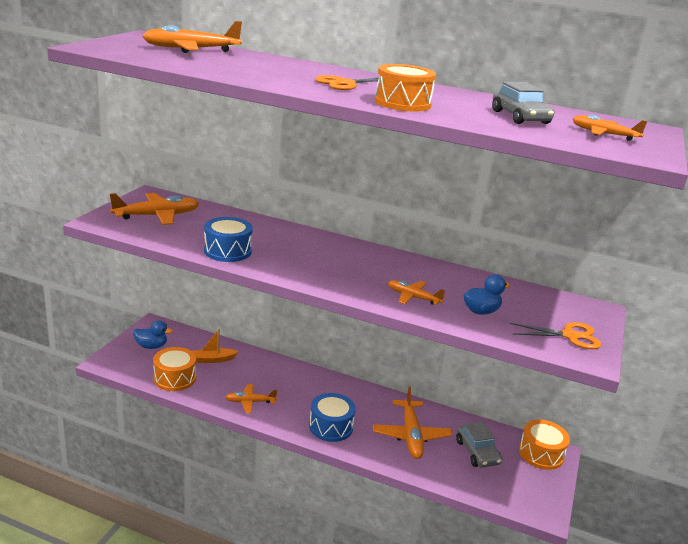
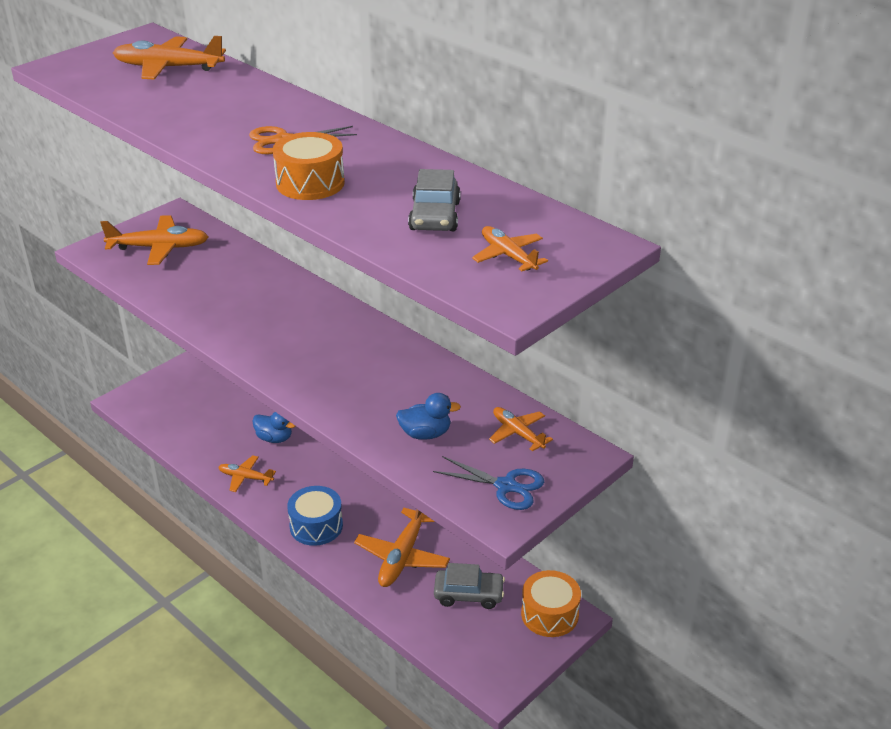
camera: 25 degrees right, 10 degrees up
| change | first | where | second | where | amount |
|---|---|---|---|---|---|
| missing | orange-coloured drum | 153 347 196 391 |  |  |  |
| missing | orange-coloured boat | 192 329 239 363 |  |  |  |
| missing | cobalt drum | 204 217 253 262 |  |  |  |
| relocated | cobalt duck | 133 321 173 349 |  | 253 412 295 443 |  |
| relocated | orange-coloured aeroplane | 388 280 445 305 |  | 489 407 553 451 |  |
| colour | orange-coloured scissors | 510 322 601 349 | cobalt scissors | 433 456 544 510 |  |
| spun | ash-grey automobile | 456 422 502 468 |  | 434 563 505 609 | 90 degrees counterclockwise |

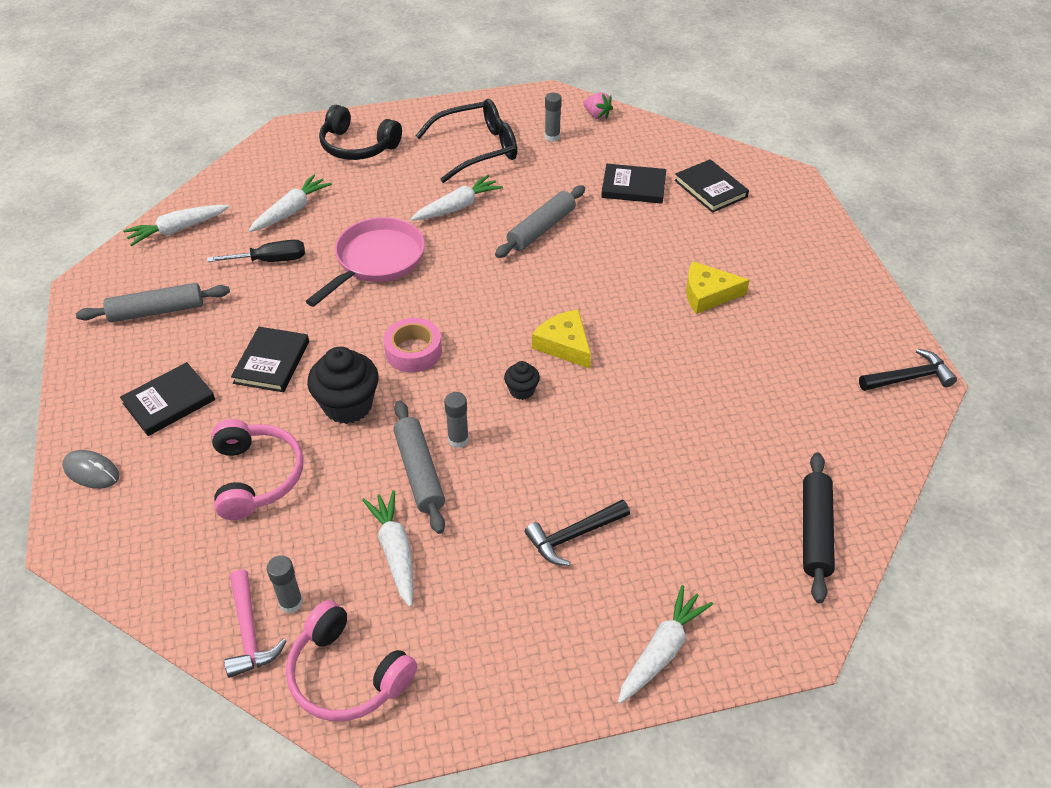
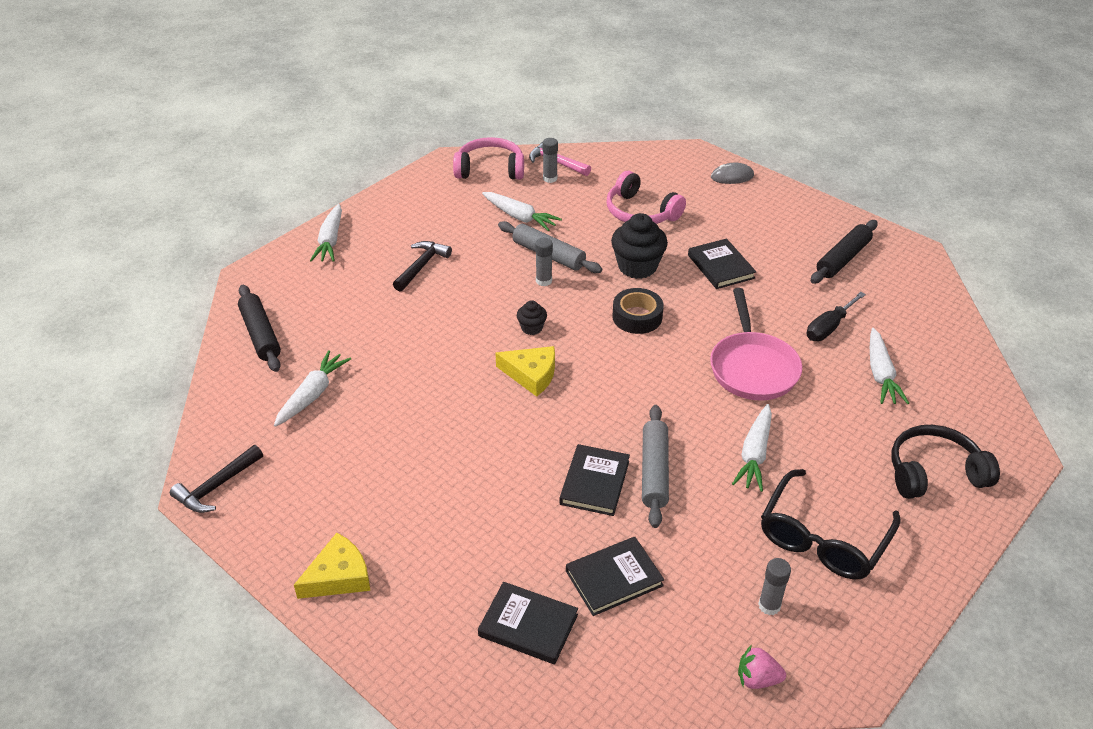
camera: 145 degrees right, 5 degrees down
| change | first | where | second | where | amount |
|---|---|---|---|---|---|
| relocated | black hardback | 120 362 215 436 |  | 559 444 630 516 |  |
| relocated | white root vegetable | 123 205 230 246 |  | 274 350 351 427 |  |
| relocated | bright yellow piece of cheese | 686 261 750 314 |  | 294 533 370 599 |  |
| colour | ash-grey dough roller | 76 283 230 323 | black dough roller | 811 220 878 284 |  |
| colour | pink roll of tape | 383 318 442 372 | black roll of tape | 612 288 664 334 |  |

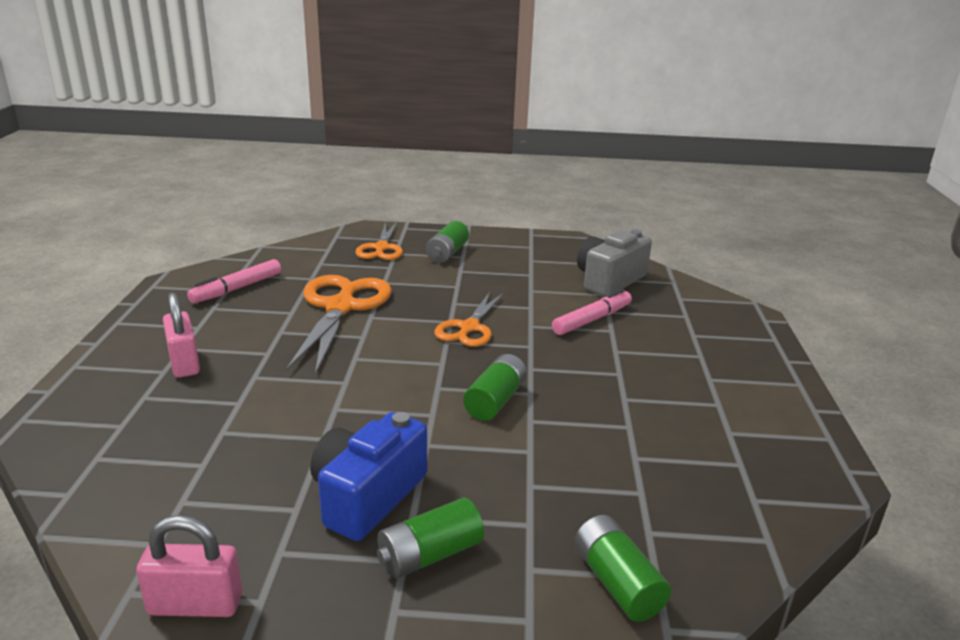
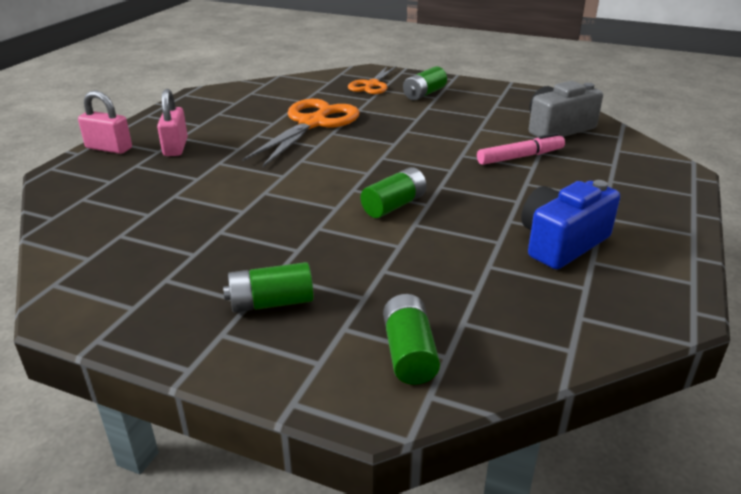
camera: 20 degrees right, 5 degrees up
| change | first | where | second | where | amount |
|---|---|---|---|---|---|
| missing | pink marker pen | 187 259 281 303 |  |  |  |
| missing | orange-coloured scissors | 435 292 504 347 |  |  |  |
| relocated | pink lock | 136 515 242 617 |  | 78 90 132 154 |  |
| relocated | cobalt compact camera | 310 412 427 541 |  | 521 180 620 269 |  |

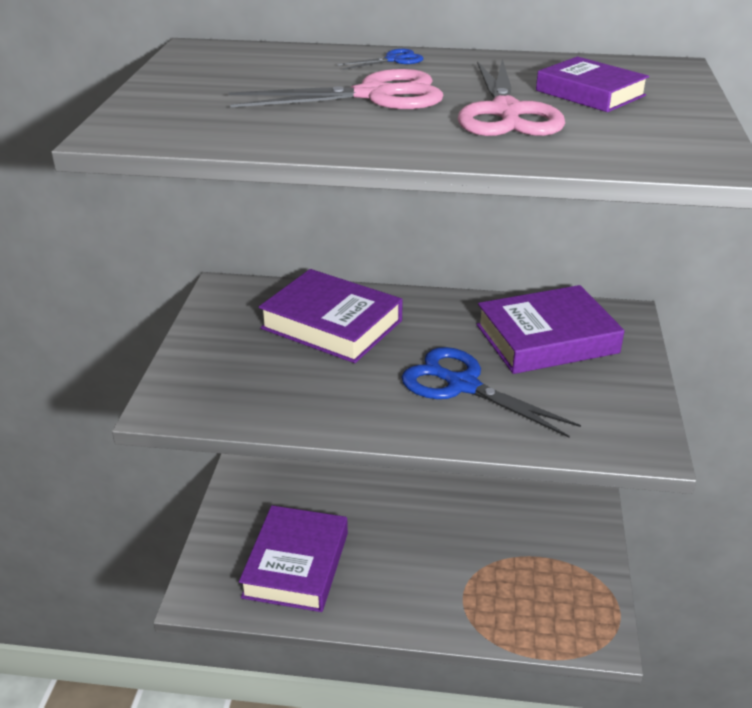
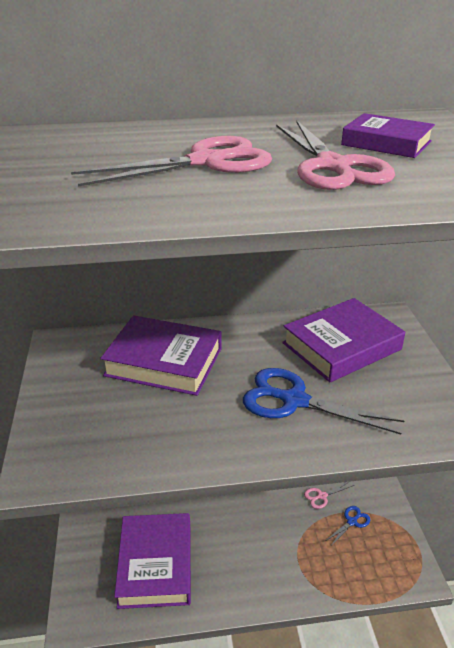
camera: 15 degrees left, 0 degrees up
| change | first | where | second | where | amount |
|---|---|---|---|---|---|
| appeared |  |  | pink scissors | 304 482 355 509 |  |
| relocated | cobalt scissors | 338 49 424 70 |  | 325 506 370 547 |  |

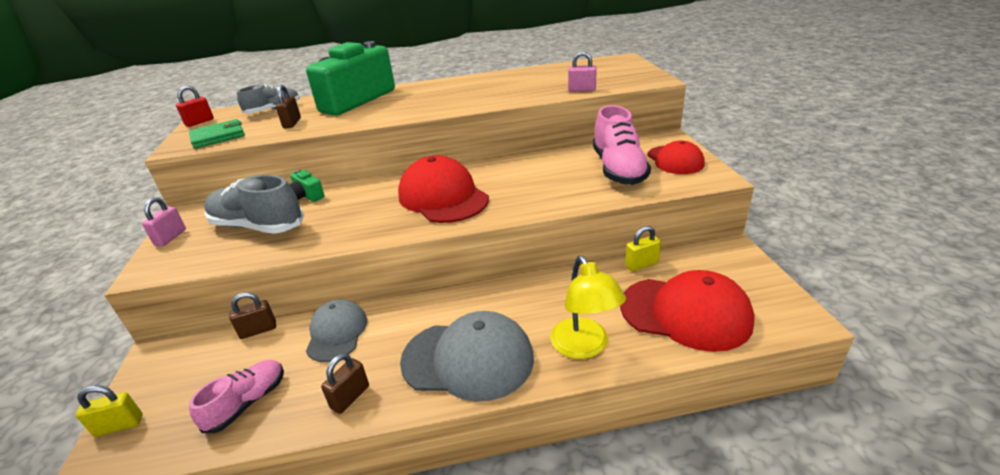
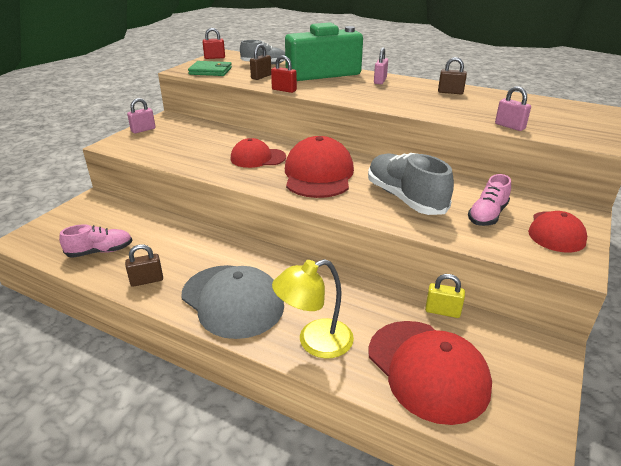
camera: 35 degrees right, 0 degrees up
| change | first | where | second | where | amount |
|---|---|---|---|---|---|
| missing | bright yellow lock | 76 385 143 437 |  |  |  |
| missing | green compact camera | 289 170 325 202 |  |  |  |
| missing | ash-grey cap | 306 299 367 362 |  |  |  |
| appeared |  |  | red cap | 231 138 286 168 |  |
| appeared |  |  | red lock | 271 55 297 93 |  |
| appeared |  |  | pink lock | 374 47 388 84 |  |
| relocated | ash-grey lace-up shoe | 204 175 304 234 |  | 368 153 454 215 |  |
| relocated | brown lock | 229 292 276 339 |  | 438 57 467 94 |  |
| spun | bright yellow lamp | 551 255 626 359 |  | 272 259 354 358 | 45 degrees clockwise |
| size | pink lace-up shoe | 593 105 651 185 |  | 468 174 511 226 | x0.61 |

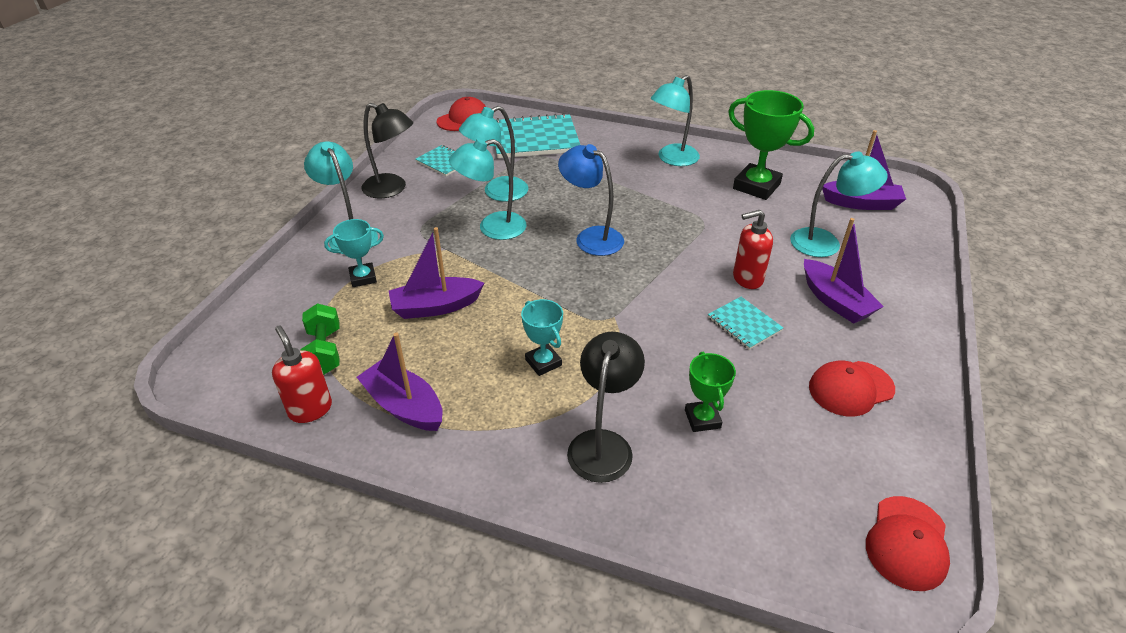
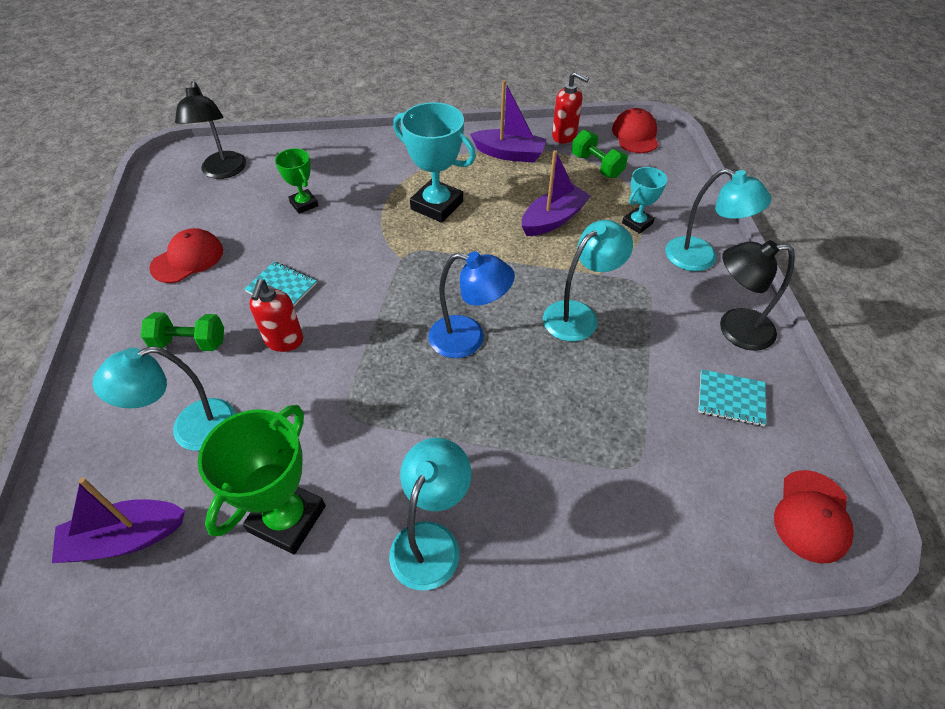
camera: 155 degrees right, 10 degrees up
| change | first | where | second | where | amount |
|---|---|---|---|---|---|
| missing | teal lamp | 459 106 528 202 |  |  |  |
| missing | teal notebook | 495 113 580 158 |  |  |  |
| relocated | black lamp | 567 332 645 483 |  | 175 81 246 179 |  |
| relocated | red cap | 866 496 950 591 |  | 612 108 658 153 |  |
| exchanged | royal purple boat | 804 218 884 324 | green dumbbell | 141 312 224 351 |  |
| spun | green award cup | 728 90 814 200 |  | 198 405 326 554 | 75 degrees counterclockwise |
| spun | red soap dispenser | 733 210 773 289 |  | 249 279 303 352 | 135 degrees clockwise |
| size | teal award cup | 521 299 563 376 |  | 393 102 476 223 | x1.77 |

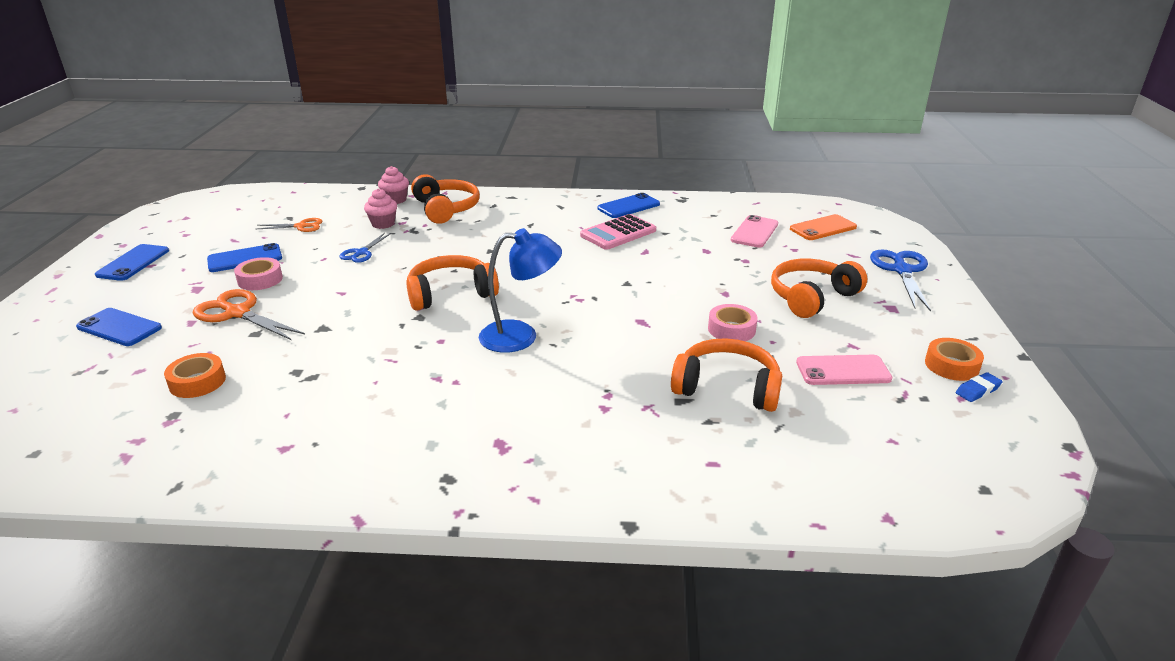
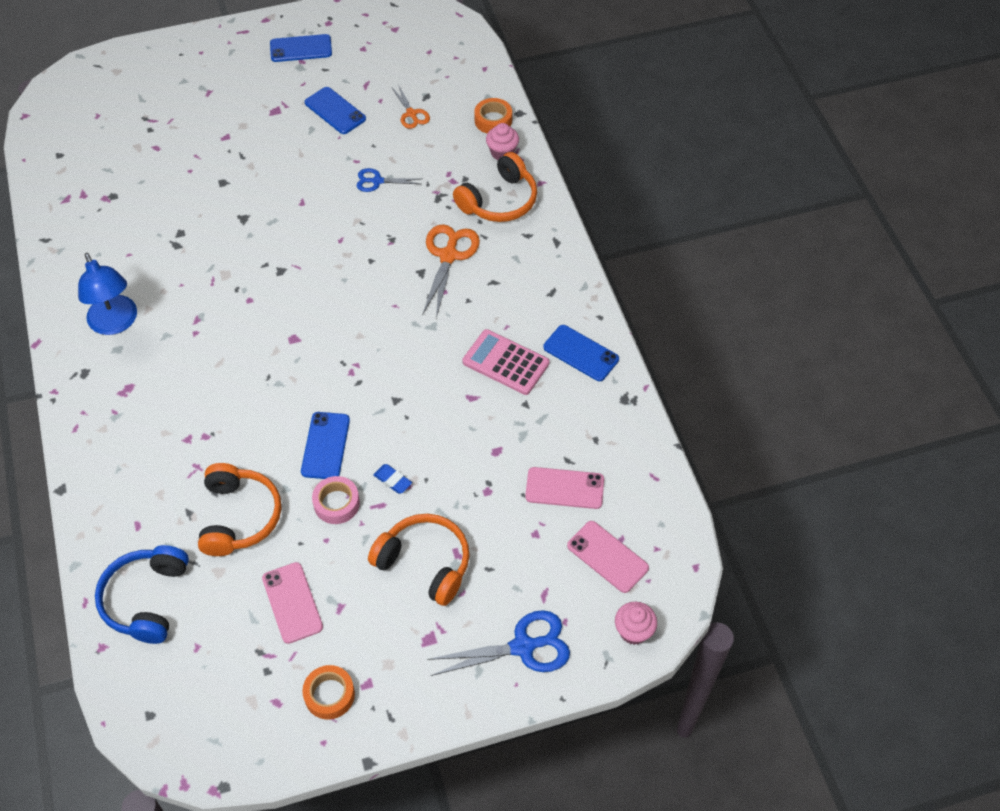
camera: 70 degrees right, 25 degrees up
| change | first | where | second | where | amount |
|---|---|---|---|---|---|
| missing | pink roll of tape | 234 257 283 290 |  |  |  |
| missing | orange-coloured headset | 406 255 499 311 |  |  |  |
| appeared |  |  | cobalt headset | 95 545 189 644 |  |
| relocated | cobalt phone | 76 308 162 346 |  | 301 412 350 479 |  |
| relocated | orange-coloured roll of tape | 164 353 226 398 |  | 474 98 512 134 |  |
| relocated | orange-coloured scissors | 193 289 305 340 |  | 422 224 480 318 |  |
| relocated | pink muffin | 364 188 397 229 |  | 615 602 657 645 |  |
| relocated | cobalt lamp | 479 228 562 353 |  | 78 253 137 335 |  |
| relocated | cobalt pencil eraser | 956 372 1003 402 |  | 373 464 412 494 |  |
| colour | orange-coloured phone | 790 214 857 240 | pink phone | 567 521 649 593 |  |

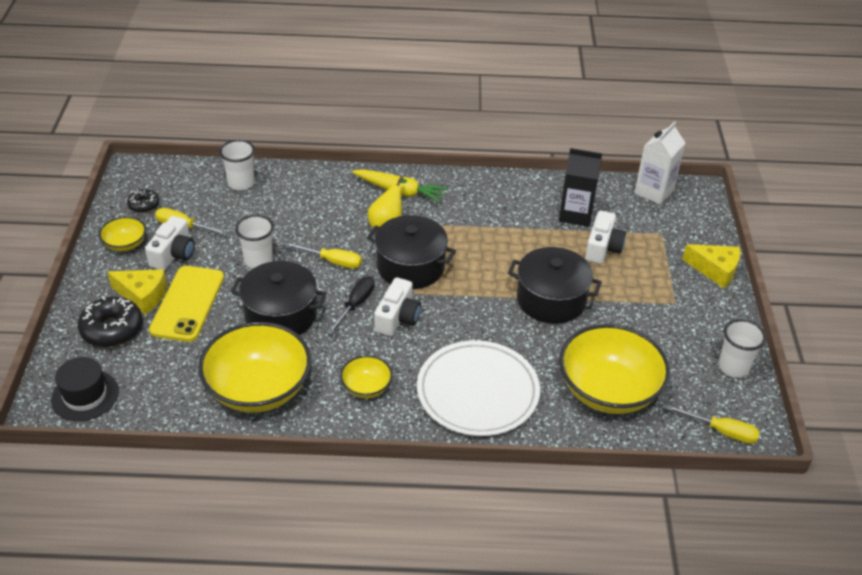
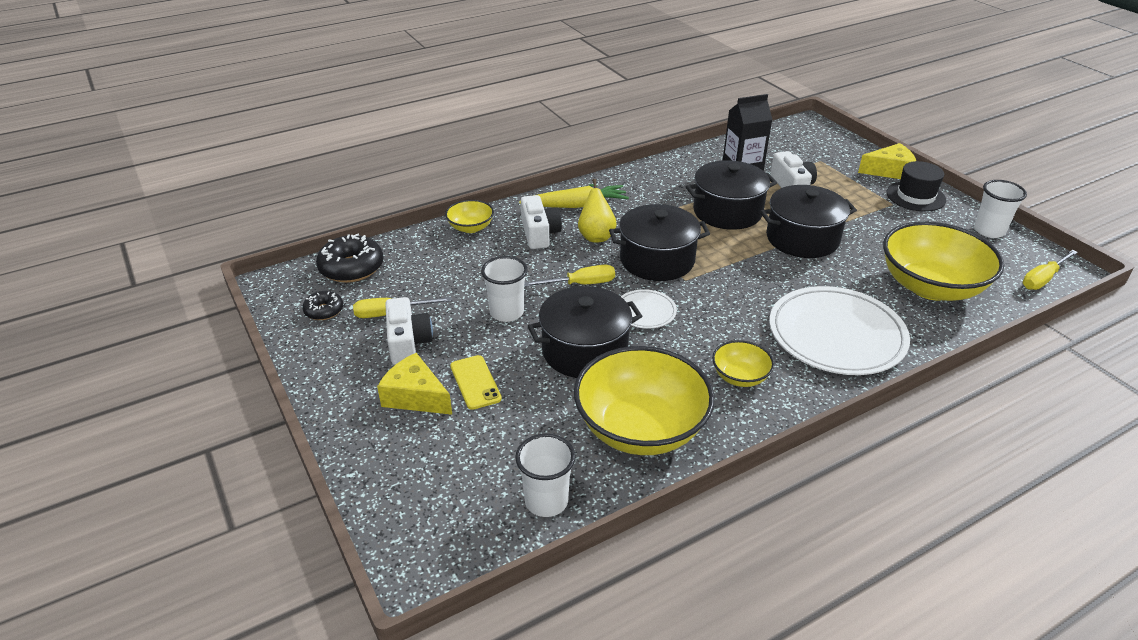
camera: 30 degrees left, 5 degrees down
| change | first | where | second | where | amount |
|---|---|---|---|---|---|
| missing | white juice carton | 634 121 685 205 |  |  |  |
| appeared |  |  | black stockpot | 686 160 777 230 |  |
| relocated | black hat | 51 357 119 421 |  | 886 161 946 212 |  |
| relocated | black glazed donut | 78 296 143 347 |  | 316 233 383 283 |  |
| relocated | bright yellow bowl | 99 217 146 251 |  | 445 200 494 233 |  |
| relocated | white beaker | 219 140 255 191 |  | 515 434 575 517 |  |
| relocated | white compact camera | 374 277 421 336 |  | 521 195 562 249 |  |
| exchanged | black flat screwdriver | 327 276 374 334 | white flat dish | 621 289 677 329 |  |
| spun | bright yellow piece of cheese | 107 269 167 315 |  | 377 353 452 415 | 135 degrees counterclockwise |
| spun | bright yellow flat screwdriver | 666 404 760 444 |  | 1023 250 1078 290 | 150 degrees clockwise |
| size | bright yellow phone | 149 266 224 342 |  | 450 355 502 410 | x0.57 |

